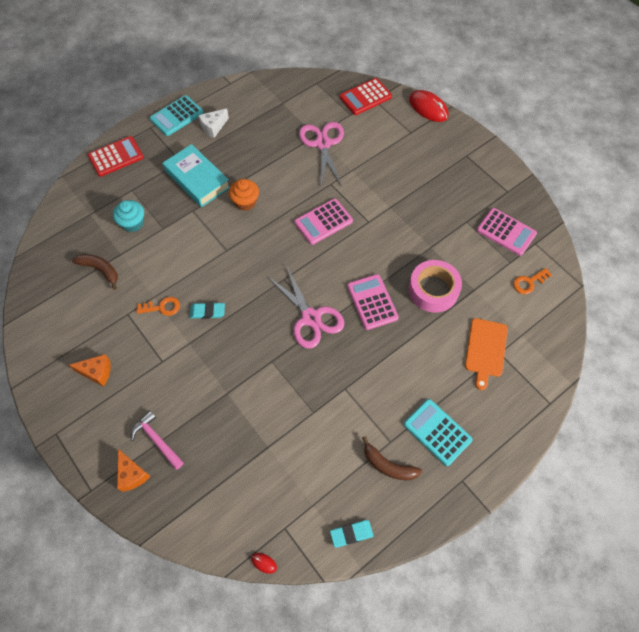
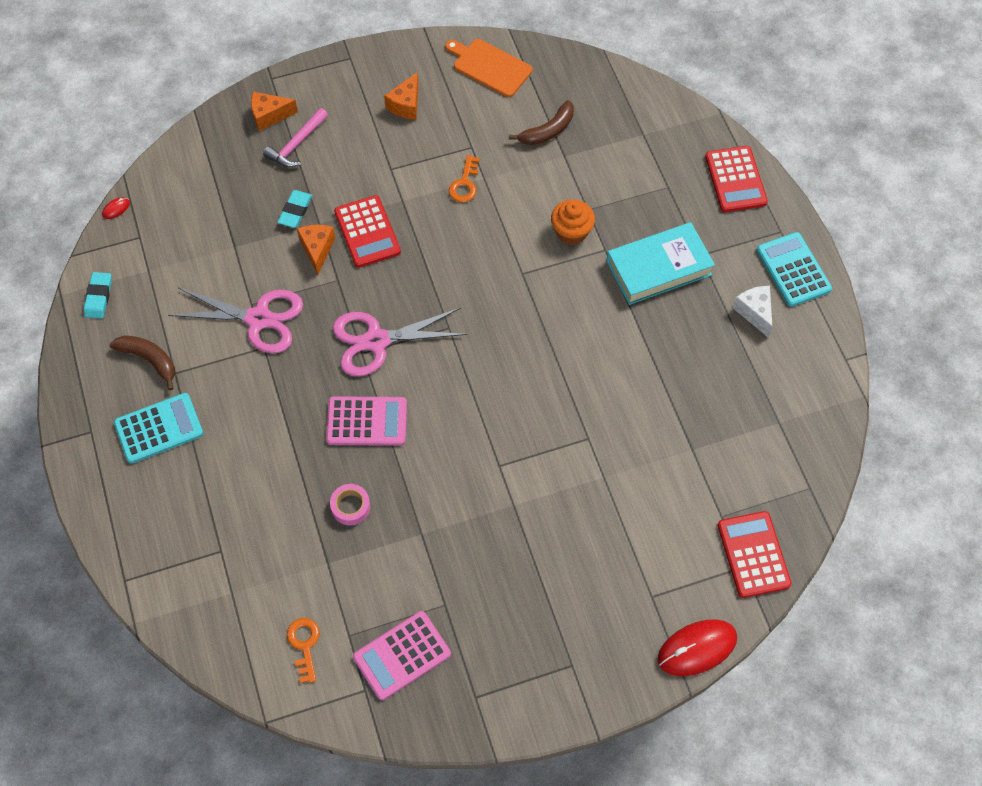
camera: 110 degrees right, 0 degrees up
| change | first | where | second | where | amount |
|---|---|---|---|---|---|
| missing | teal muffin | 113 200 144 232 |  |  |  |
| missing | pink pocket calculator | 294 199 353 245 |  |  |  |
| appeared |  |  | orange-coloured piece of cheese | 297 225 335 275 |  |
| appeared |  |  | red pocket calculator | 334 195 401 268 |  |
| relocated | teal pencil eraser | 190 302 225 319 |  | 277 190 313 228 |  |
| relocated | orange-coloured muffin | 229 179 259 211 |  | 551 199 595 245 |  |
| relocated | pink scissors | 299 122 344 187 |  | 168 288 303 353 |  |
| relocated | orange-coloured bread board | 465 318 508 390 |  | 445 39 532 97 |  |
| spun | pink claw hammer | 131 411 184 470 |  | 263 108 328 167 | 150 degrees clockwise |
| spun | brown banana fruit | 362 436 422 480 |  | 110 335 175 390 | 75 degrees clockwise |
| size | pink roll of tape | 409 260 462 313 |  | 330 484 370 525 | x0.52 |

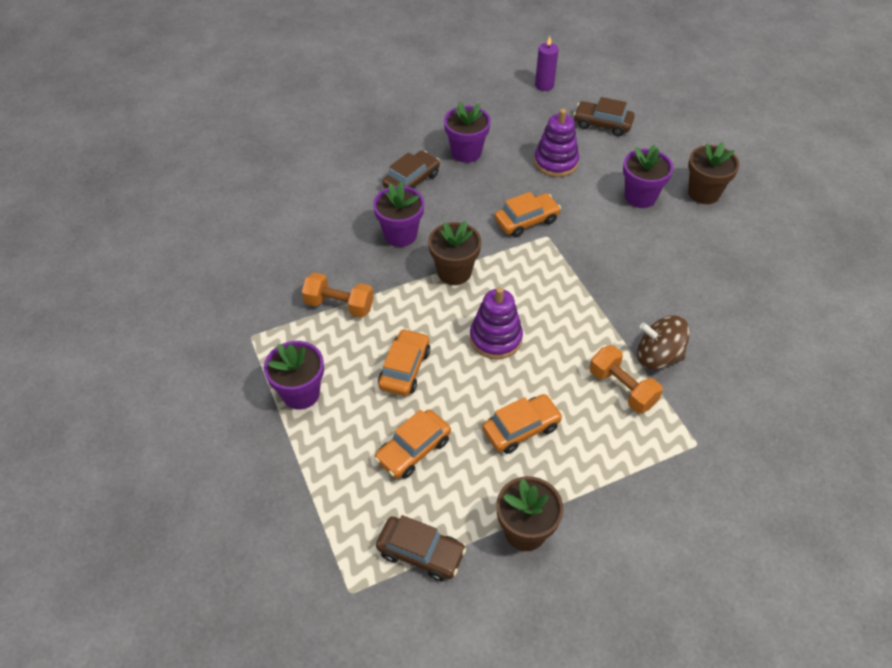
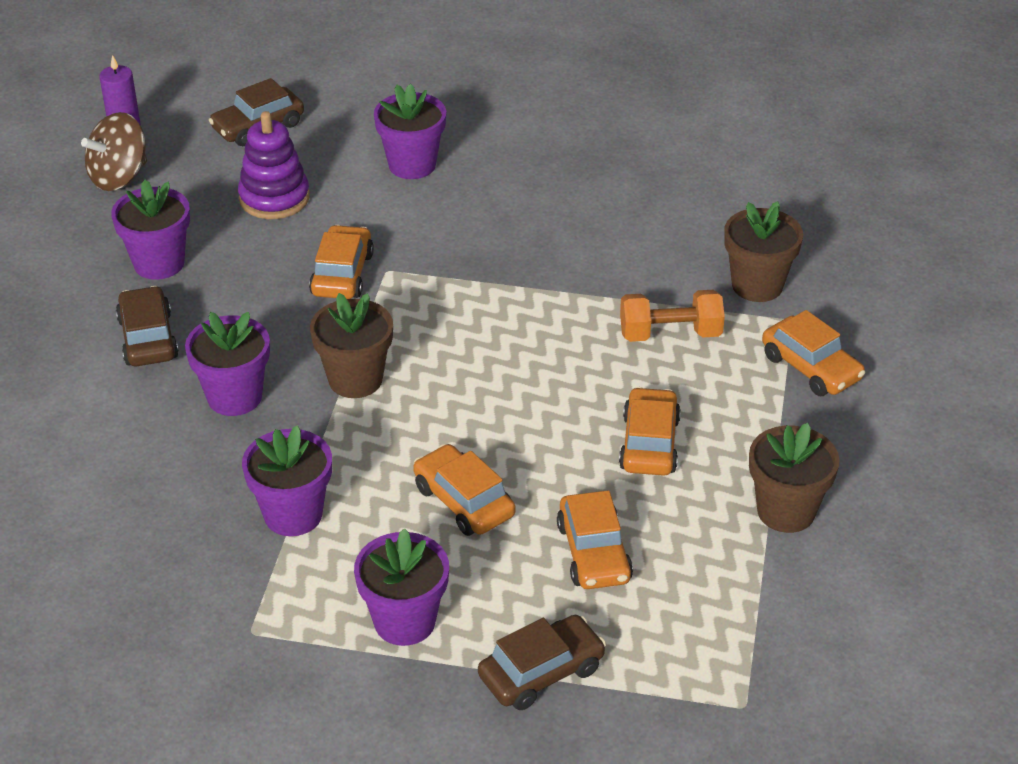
camera: 55 degrees left, 10 degrees down
| change | first | where | second | where | amount |
|---|---|---|---|---|---|
| missing | royal purple ring stacker | 470 287 523 359 |  |  |  |
| appeared |  |  | orange-coloured automobile | 762 310 865 396 |  |
| relocated | brown automobile | 376 515 466 582 |  | 478 615 606 710 |  |
| relocated | brown whirligig | 637 315 690 370 |  | 81 112 147 191 |  |
| relocated | brown plant pot | 688 142 740 204 |  | 724 201 803 302 |  |
| exchanged | orange-coloured dumbbell | 302 272 374 318 | royal purple plant pot | 242 425 332 536 |  |

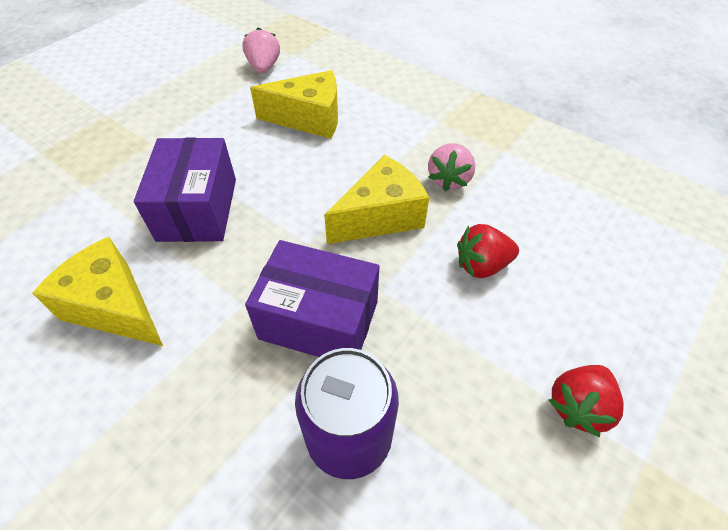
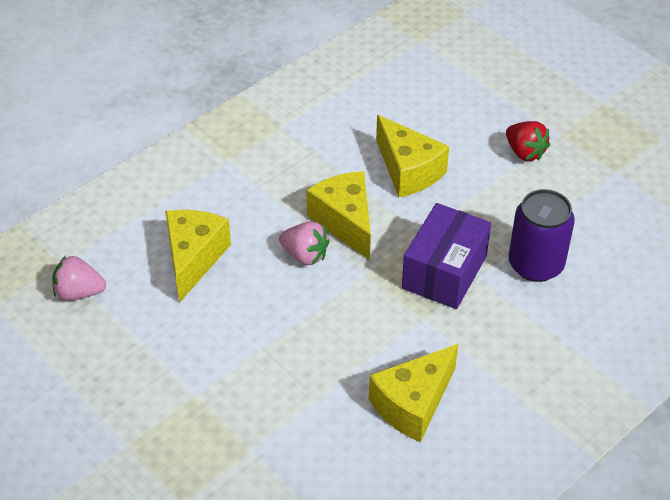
camera: 80 degrees left, 5 degrees down
| change | first | where | second | where | amount |
|---|---|---|---|---|---|
| missing | royal purple package | 134 137 236 242 |  |  |  |
| relocated | pink berry | 428 143 476 191 |  | 279 221 329 265 |  |
| exchanged | red berry | 457 224 519 278 | bright yellow piece of cheese | 376 115 449 197 |  |

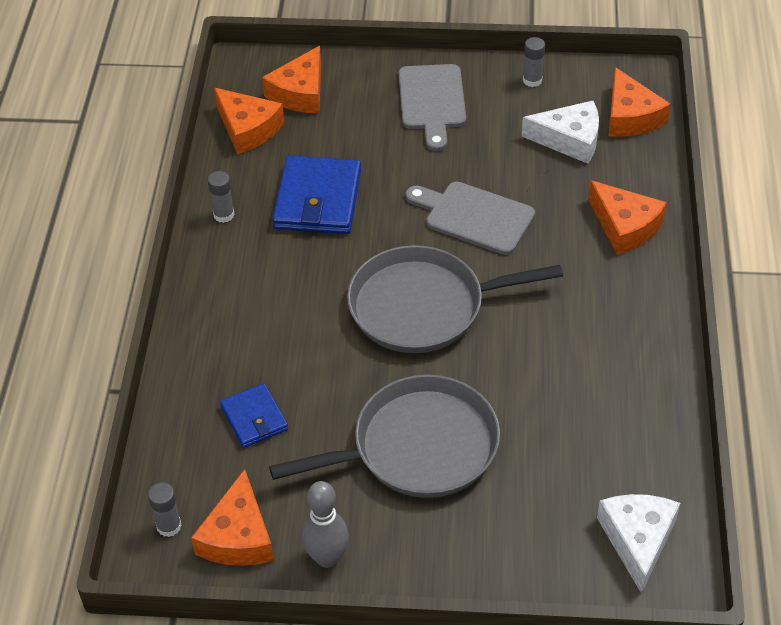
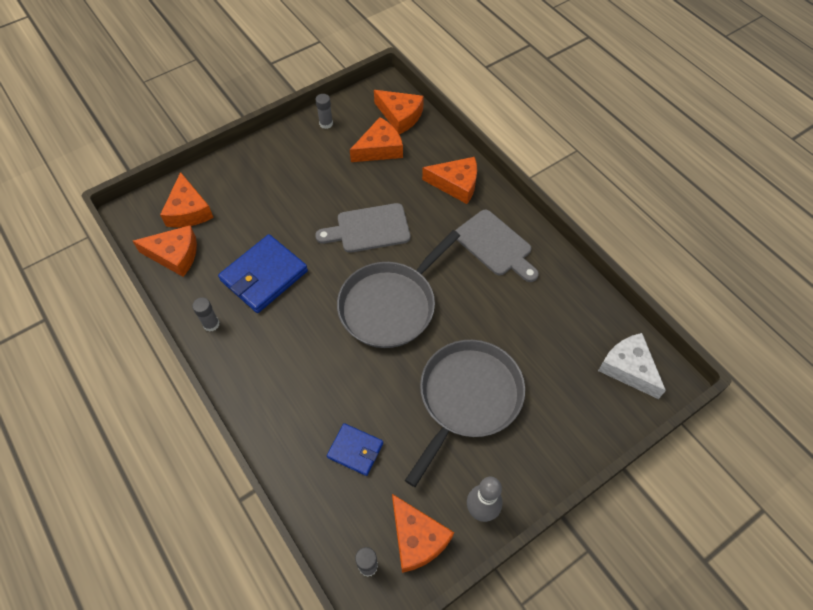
camera: 40 degrees left, 10 degrees up
| change | first | where | second | where | amount |
|---|---|---|---|---|---|
| relocated | ash-grey bread board | 399 64 466 151 |  | 455 210 539 282 |  |
| colour | white piece of cheese | 522 101 599 164 | orange-coloured piece of cheese | 350 117 403 162 |  |
| spun | cobalt card wallet | 272 155 361 234 |  | 218 234 308 313 | 75 degrees clockwise |

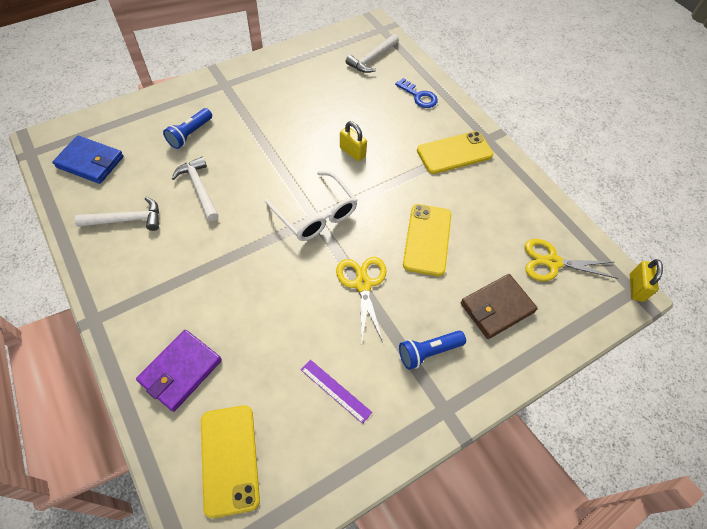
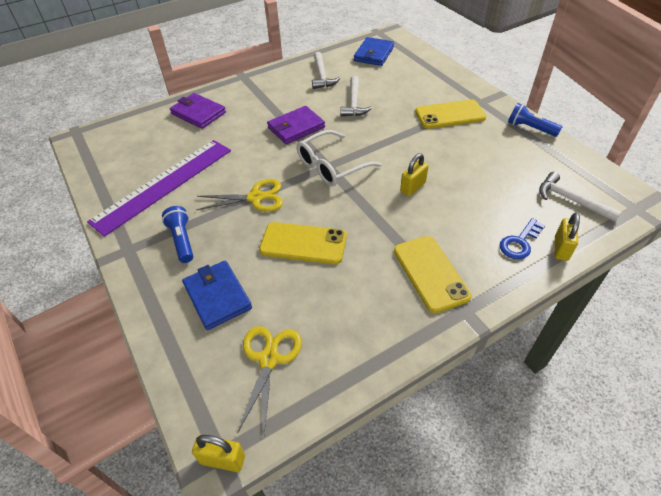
camera: 95 degrees right, 10 degrees down
| change | first | where | second | where | amount |
|---|---|---|---|---|---|
| appeared |  |  | royal purple card wallet | 267 106 325 144 |  |
| appeared |  |  | bright yellow lock | 555 213 580 261 |  |
| relocated | cobalt pocket torch | 163 108 212 149 |  | 508 103 562 137 |  |
| relocated | bright yellow phone | 201 405 260 518 |  | 415 100 486 129 |  |
| colour | brown card wallet | 461 274 538 339 | cobalt card wallet | 182 260 252 330 |  |
| spun | white claw hammer | 171 157 219 221 |  | 340 76 372 116 | 120 degrees clockwise |
| size | royal purple straightedge | 301 360 372 424 |  | 87 140 231 237 | x2.44 |

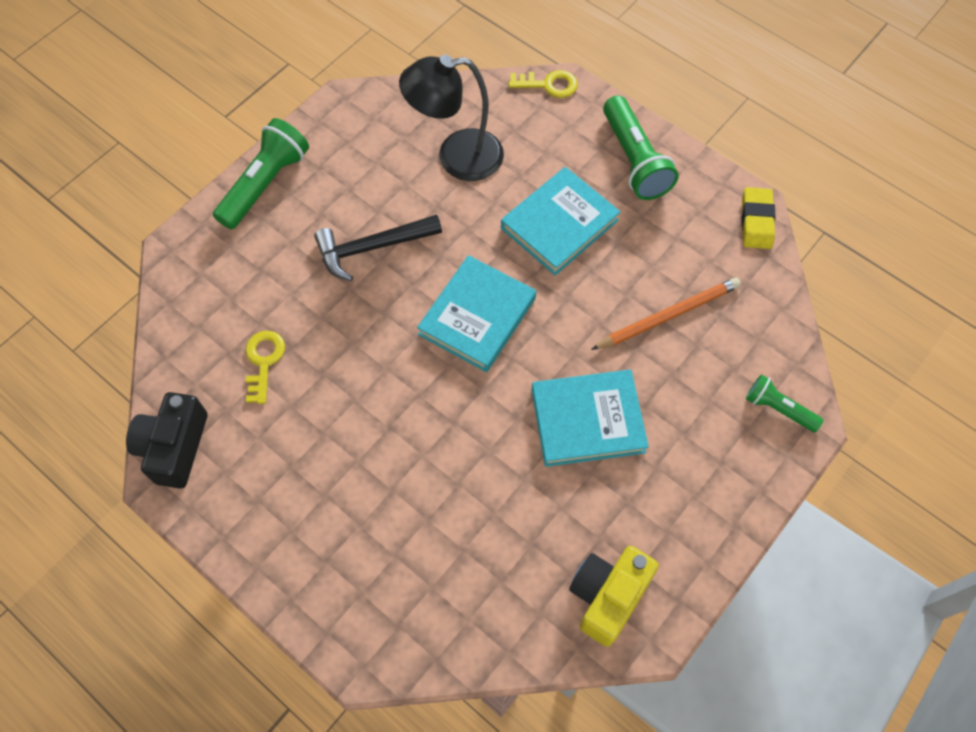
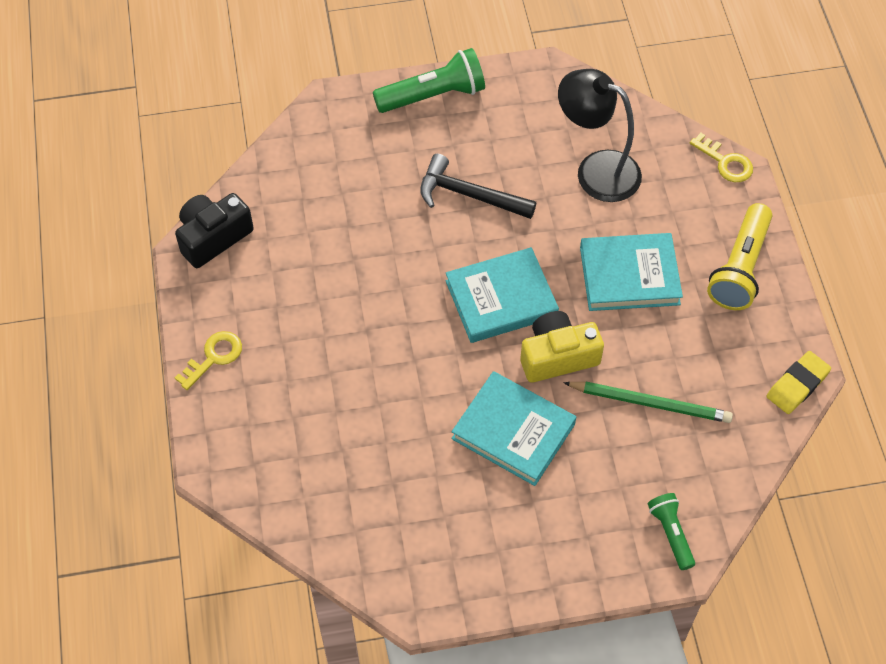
camera: 40 degrees right, 5 degrees down
| change | first | where | second | where | amount |
|---|---|---|---|---|---|
| relocated | bright yellow key | 246 331 285 404 |  | 175 331 242 390 |  |
| relocated | bright yellow compact camera | 569 546 659 647 |  | 520 311 604 383 |  |
| colour | orange-coloured lead pencil | 591 277 741 350 | green lead pencil | 563 382 733 423 |  |
| colour | green pocket torch | 603 95 679 200 | bright yellow pocket torch | 707 203 772 310 |  |

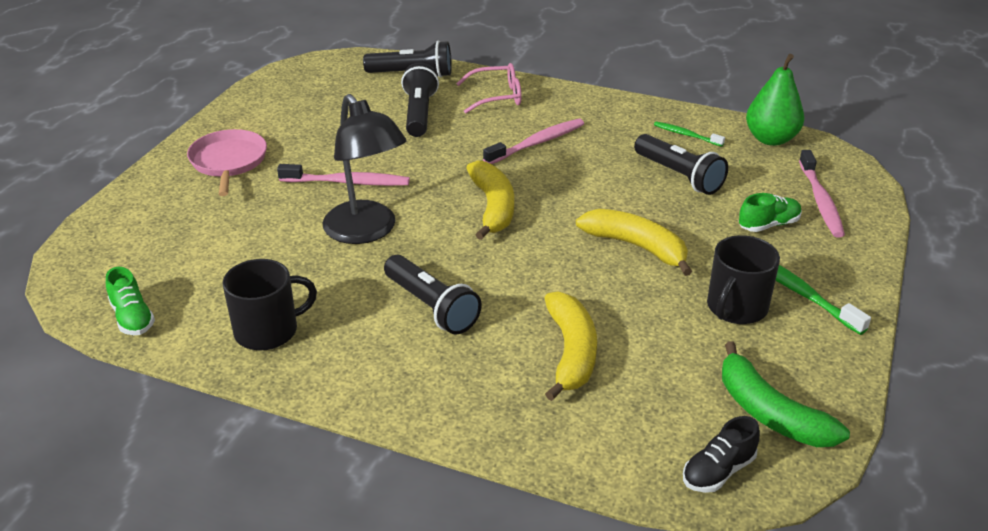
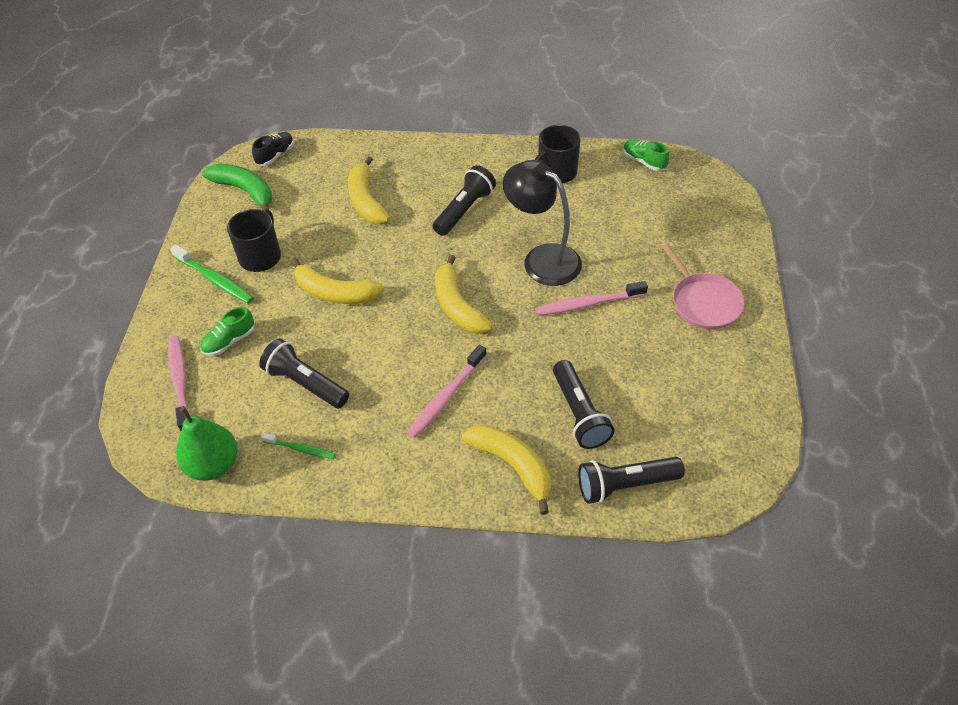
camera: 165 degrees right, 15 degrees up
| change | first | where | second | where | amount |
|---|---|---|---|---|---|
| exchanged | pink spectacles | 456 63 522 114 | bright yellow banana fruit | 462 425 551 515 |  |
| spun | black pocket torch | 384 255 482 335 |  | 433 165 496 236 | 90 degrees clockwise |

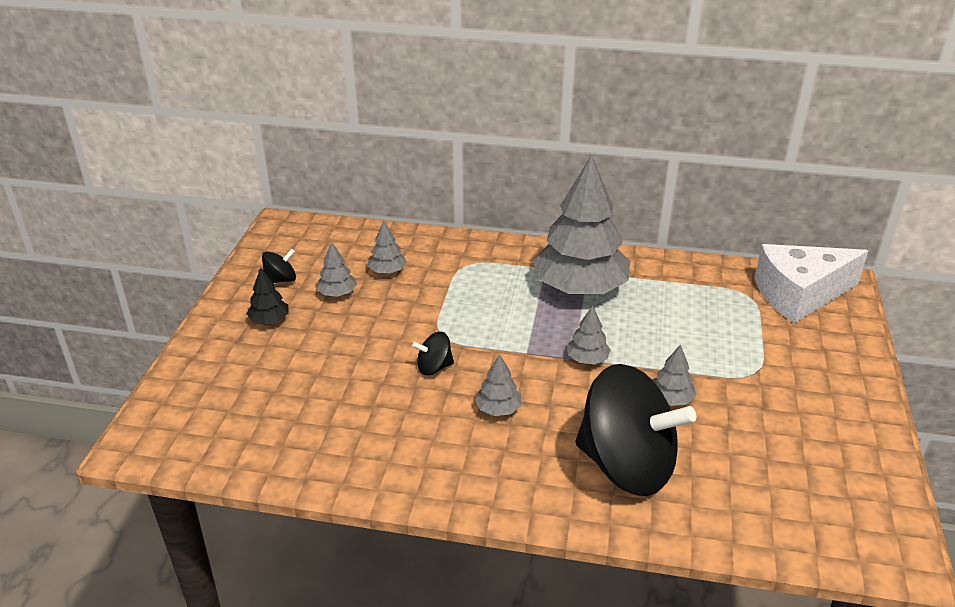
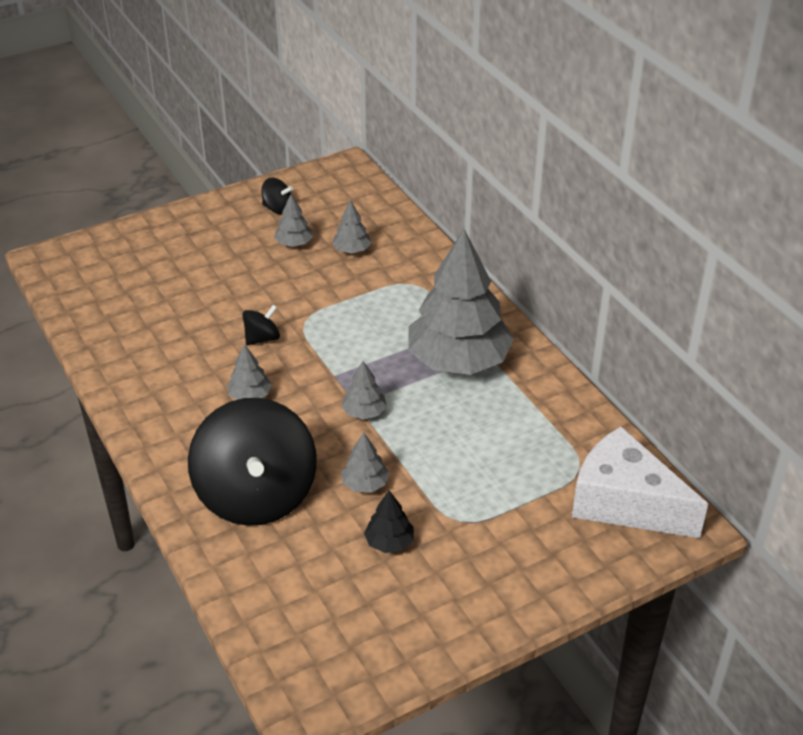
camera: 50 degrees right, 5 degrees up
| change | first | where | second | where | amount |
|---|---|---|---|---|---|
| relocated | black toy tree | 246 267 289 324 |  | 364 490 414 553 |  |
| spun | black whirligig | 412 332 454 375 |  | 242 305 280 345 | 105 degrees clockwise |

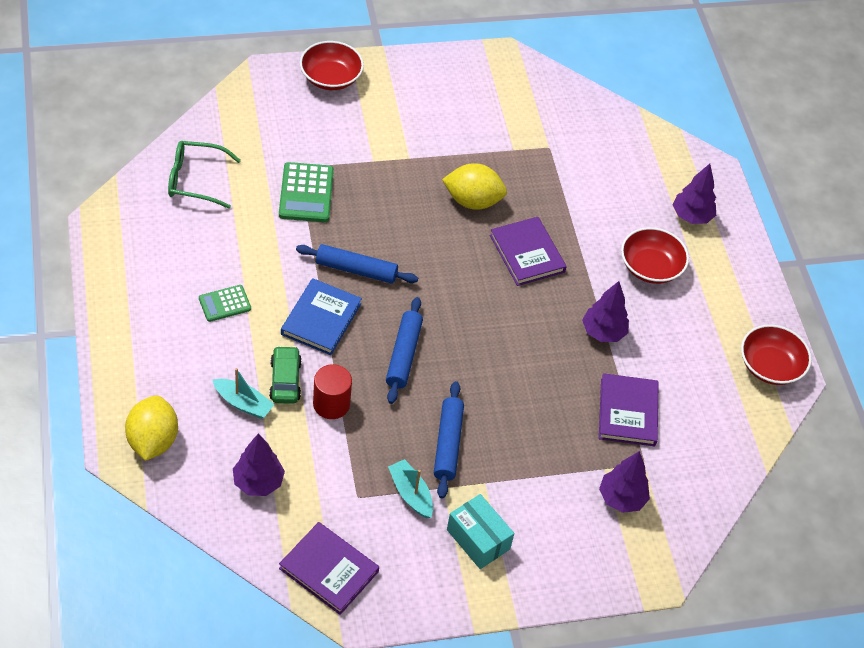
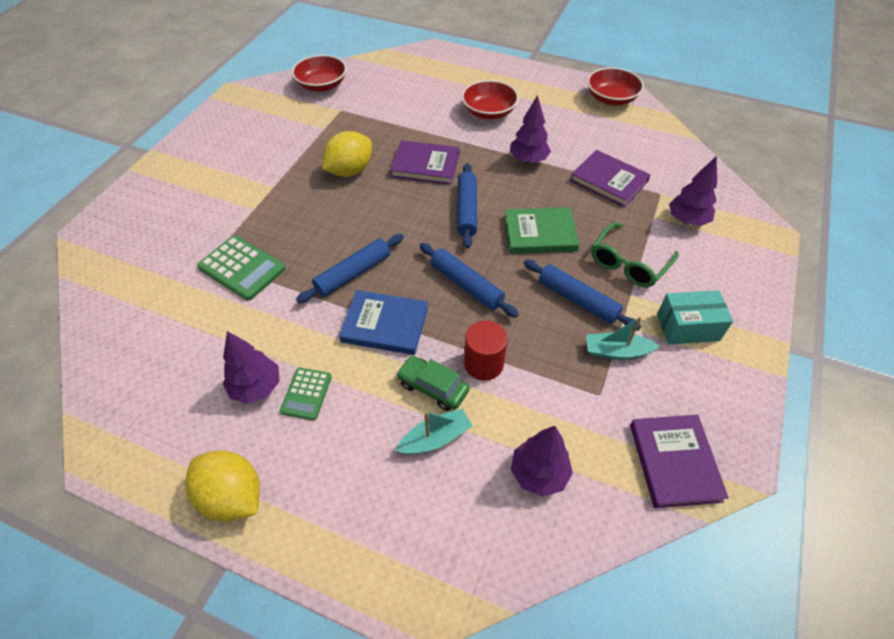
camera: 50 degrees left, 0 degrees up
| change | first | where | second | where | amount |
|---|---|---|---|---|---|
| appeared |  |  | cobalt dough roller | 457 163 477 249 |  |
| appeared |  |  | green hardback | 504 207 580 254 |  |
| relocated | bright yellow citrus fruit | 125 395 178 461 |  | 185 450 260 522 |  |
| relocated | green spectacles | 168 141 241 209 |  | 591 222 679 288 |  |
| relocated | red bowl | 300 41 364 90 |  | 292 55 347 92 |  |
| relocated | royal purple toy tree | 673 164 716 224 |  | 223 331 280 404 |  |
| spun | royal purple hardback | 279 522 379 615 |  | 630 415 729 508 | 75 degrees counterclockwise |
| spun | cobalt hardback | 281 278 362 355 |  | 339 290 428 355 | 45 degrees counterclockwise |

